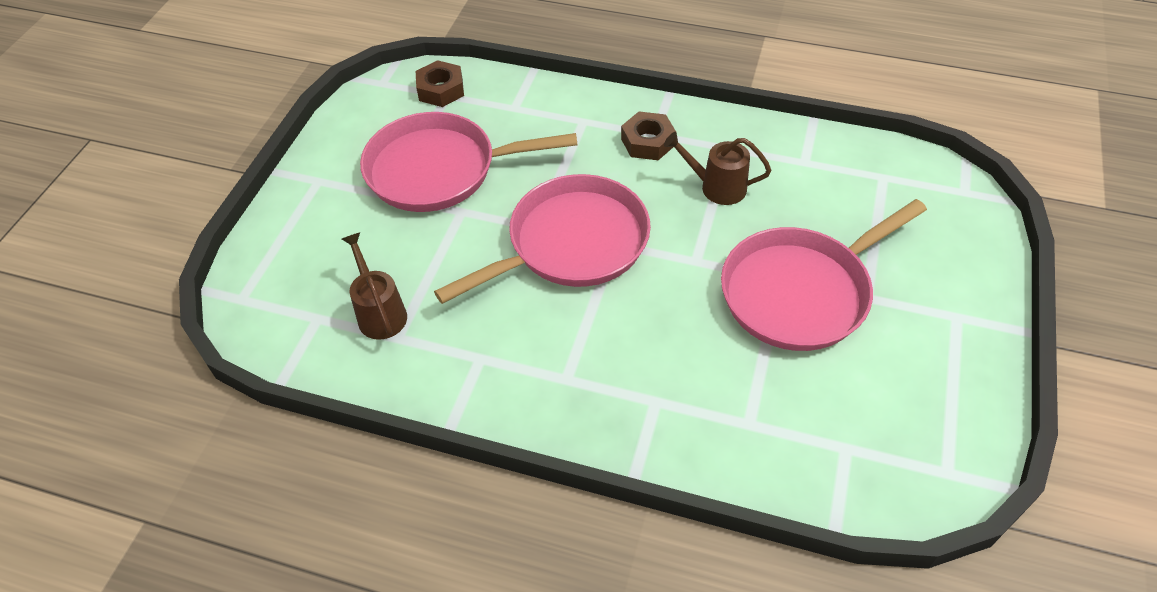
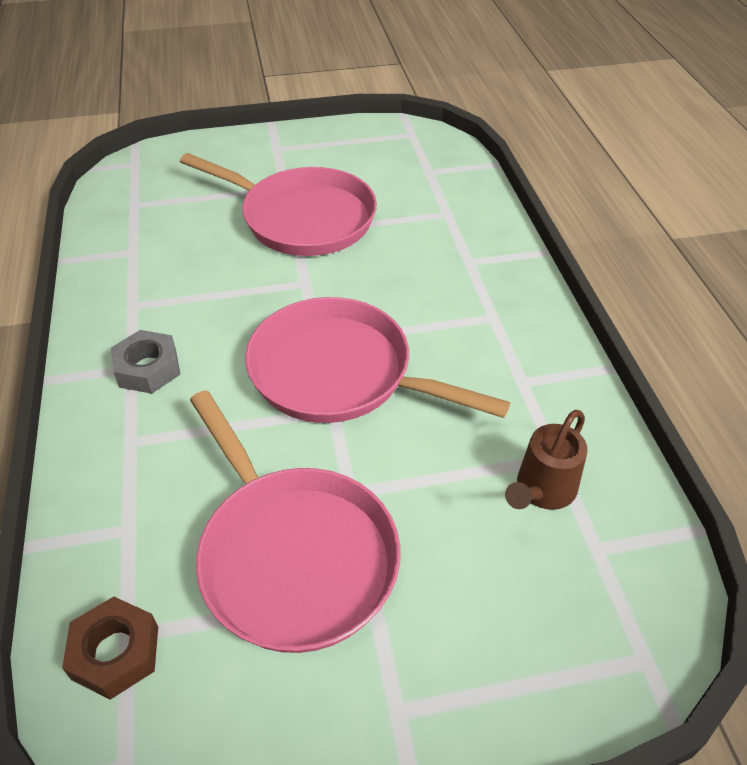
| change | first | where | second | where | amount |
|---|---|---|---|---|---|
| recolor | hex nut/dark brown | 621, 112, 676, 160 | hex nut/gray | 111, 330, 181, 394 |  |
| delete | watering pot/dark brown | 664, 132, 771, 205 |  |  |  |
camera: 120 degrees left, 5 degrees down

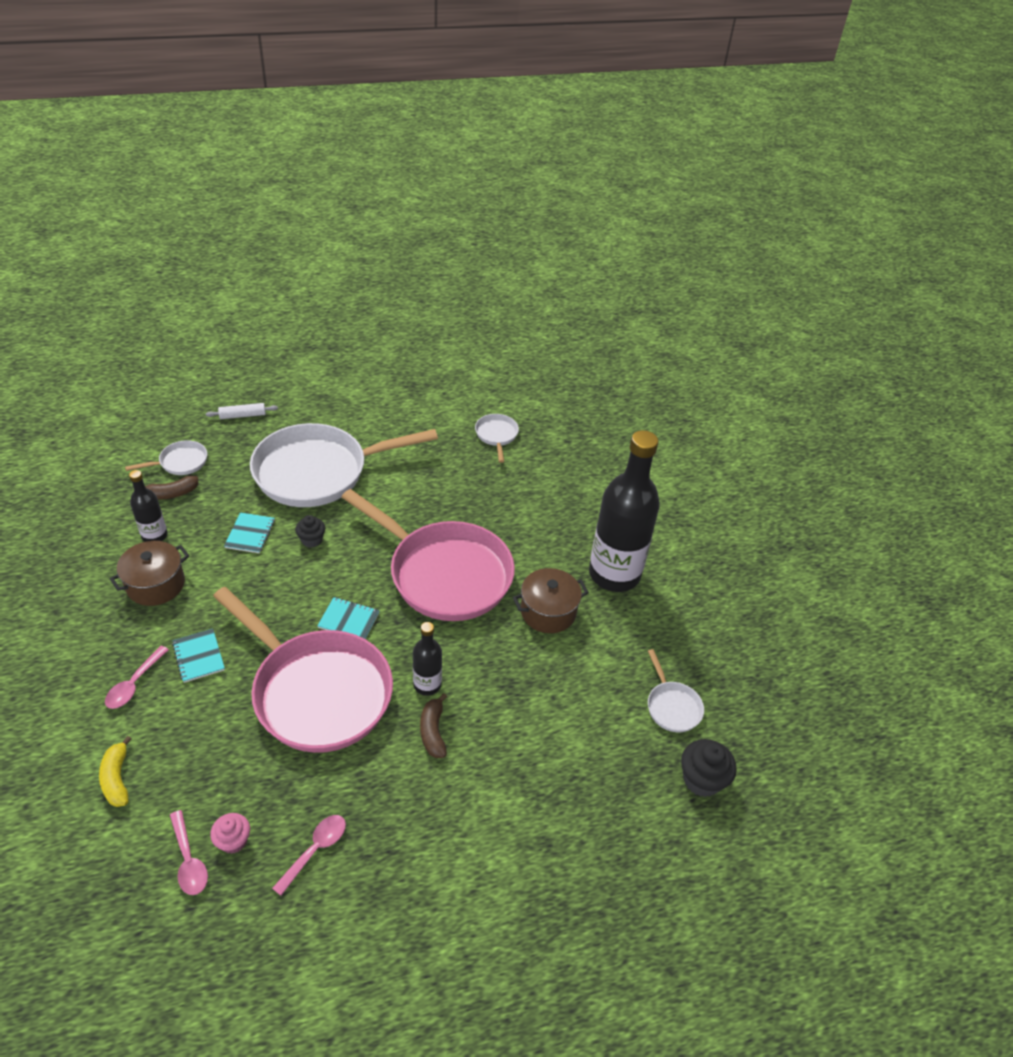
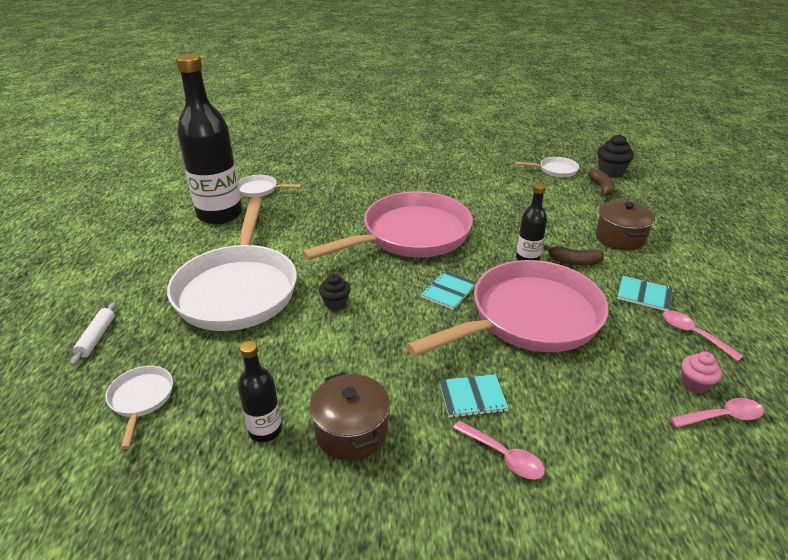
| change | first | where | second | where | amount |
|---|---|---|---|---|---|
| move | drink bottle/ebony | 589, 430, 660, 592 |  | 176, 54, 242, 224 |  |
| move | toy banana/dark brown | 145, 475, 198, 499 |  | 588, 169, 615, 197 |  |
| move | cooking pot/dark brown | 513, 568, 589, 633 |  | 596, 200, 655, 251 |  |
| move | exercise book/aqua | 224, 512, 275, 553 |  | 617, 276, 673, 311 |  |
| delete | toy banana/golden | 99, 736, 132, 807 |  |  |  |
camera: 70 degrees left, 10 degrees down

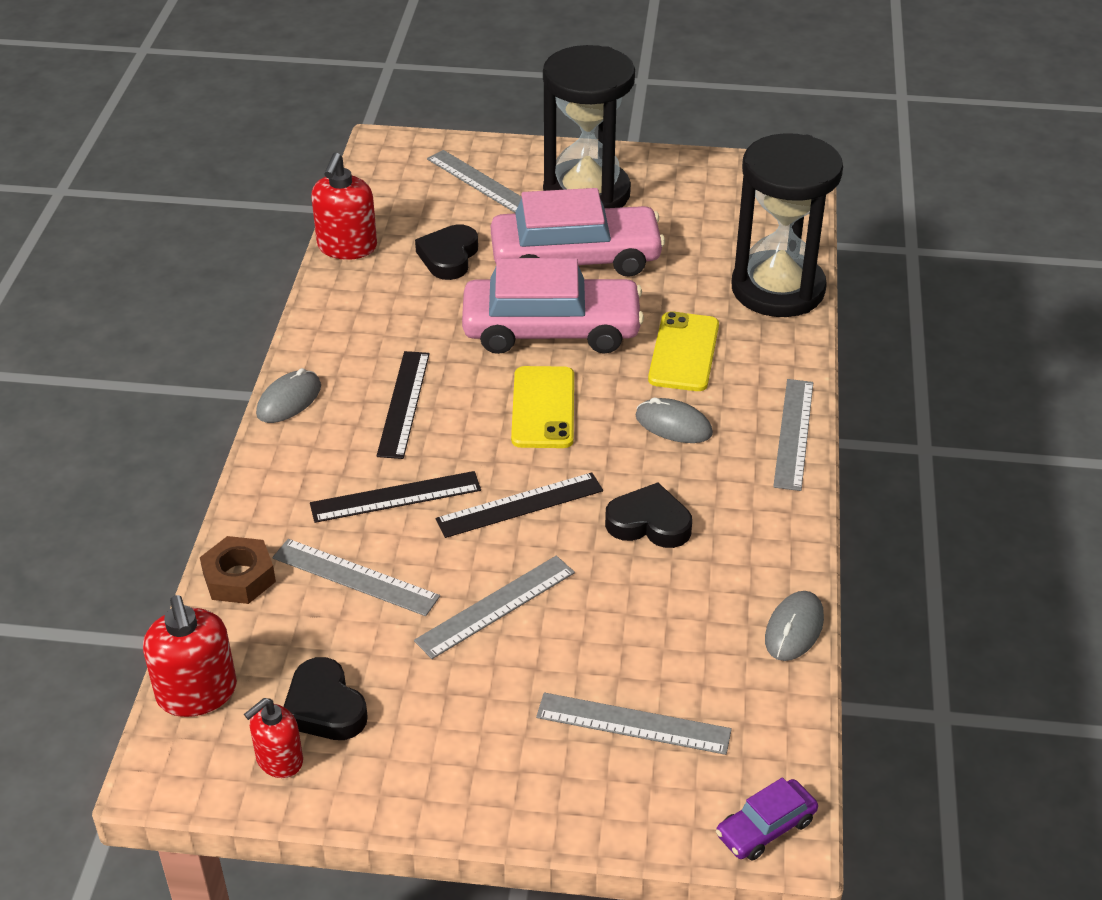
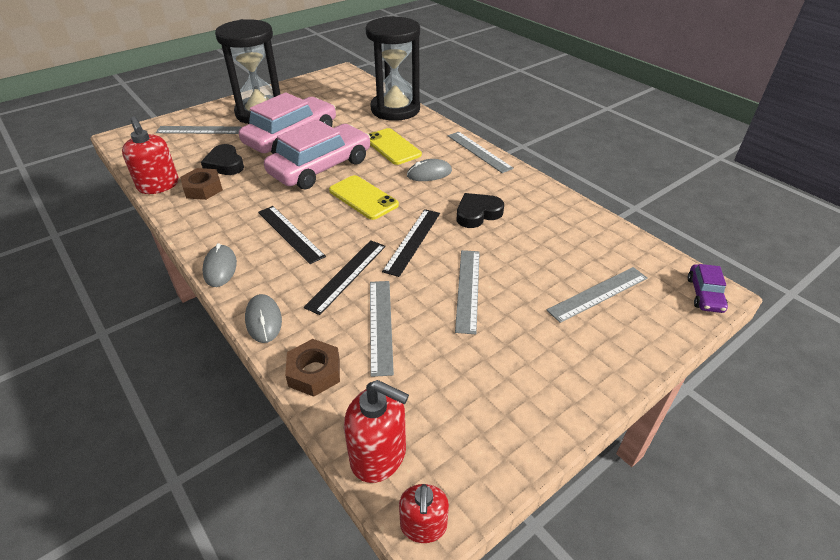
| change | first | where | second | where | amount |
|---|---|---|---|---|---|
| insert |  |  | hex nut/dark brown | 180, 168, 223, 200 |  |
| move | mouse/gray | 765, 591, 824, 661 |  | 245, 294, 282, 343 |  |
| rotate | straightedge/gray | 272, 539, 440, 616 |  | 370, 281, 394, 377 | 75 degrees counterclockwise |
| move | soap pump/red | 244, 698, 303, 778 |  | 399, 484, 449, 543 |  |
| delete | heart shape/ebony | 283, 657, 368, 740 |  |  |  |
camera: 45 degrees left, 0 degrees up

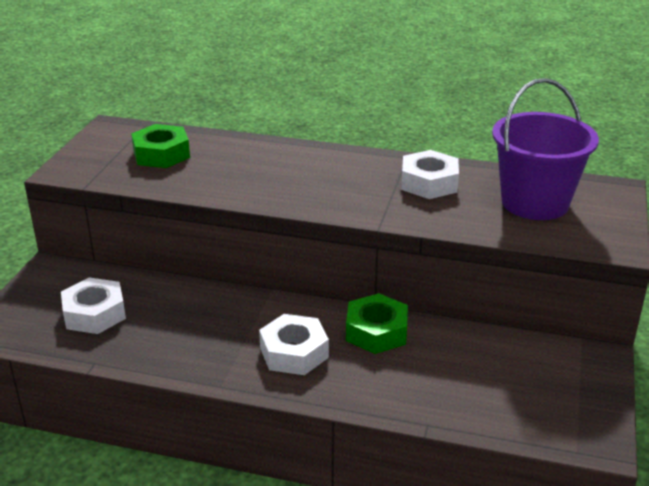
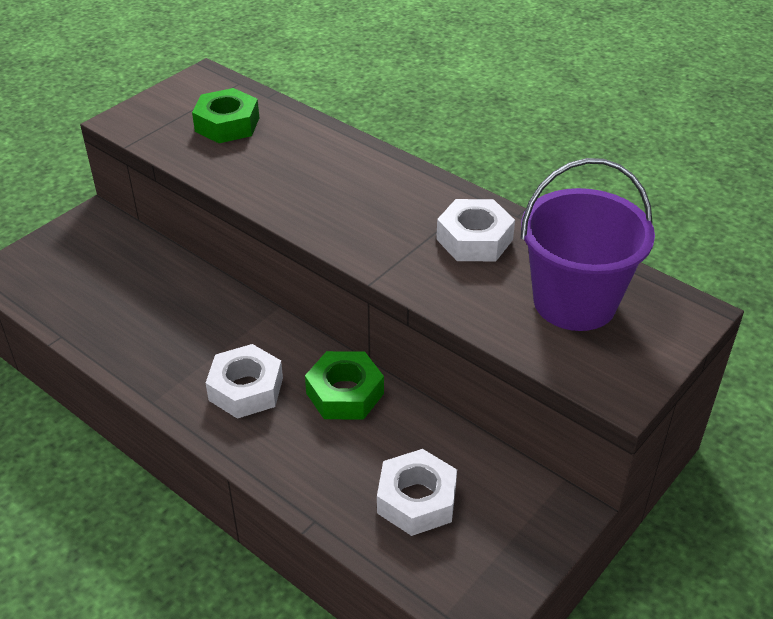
| change | first | where | second | where | amount |
|---|---|---|---|---|---|
| move | hex nut/white | 61, 277, 126, 334 |  | 377, 449, 457, 536 |  |
camera: 25 degrees right, 10 degrees up

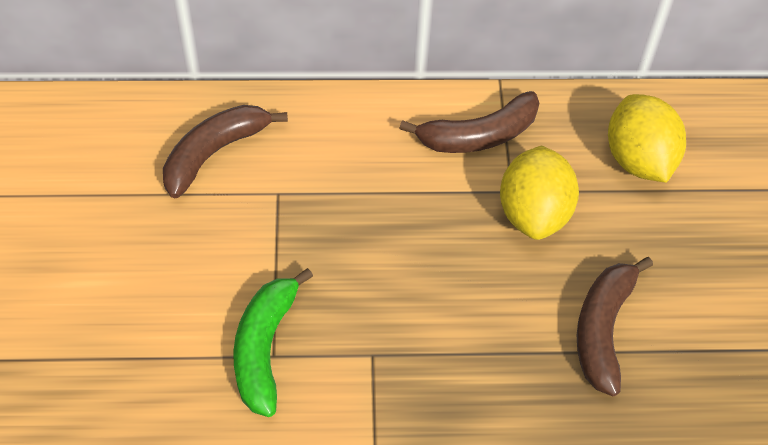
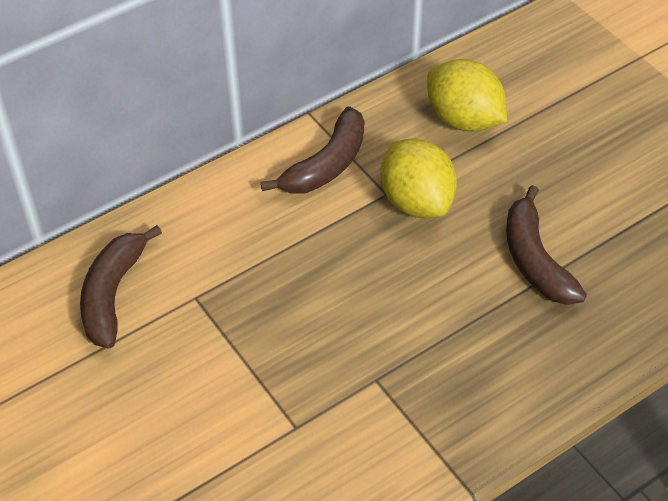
| change | first | where | second | where | amount |
|---|---|---|---|---|---|
| delete | toy banana/green | 233, 268, 313, 417 |  |  |  |
camera: 30 degrees left, 5 degrees down

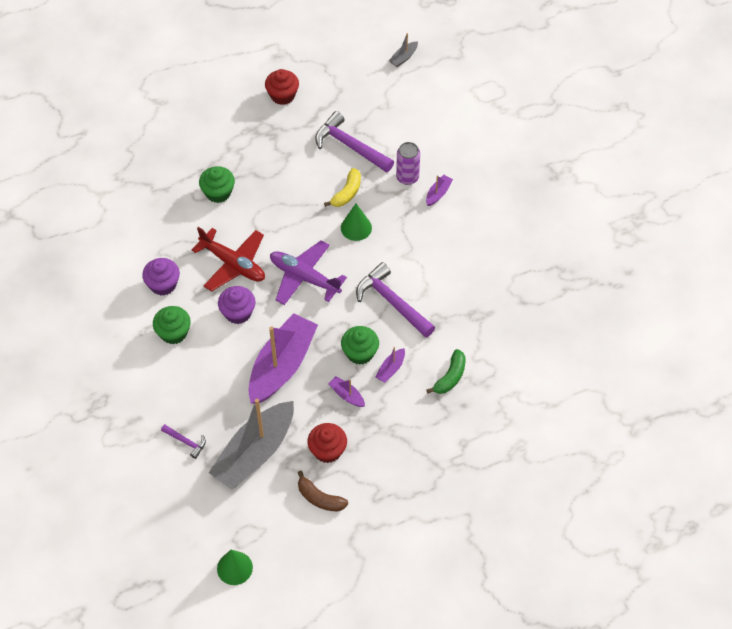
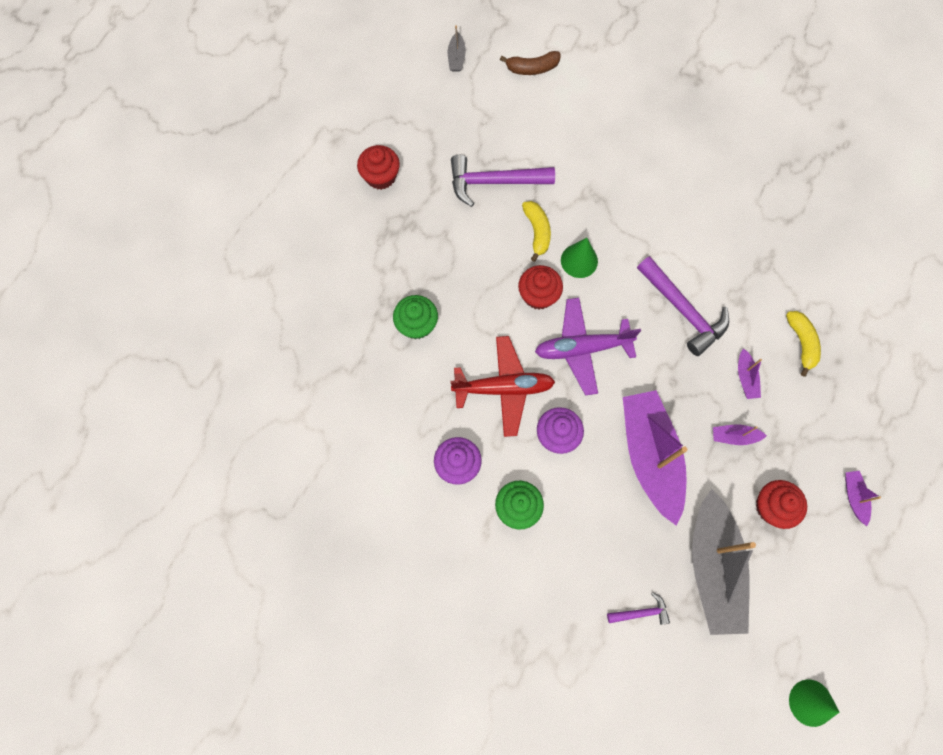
| change | first | where | second | where | amount |
|---|---|---|---|---|---|
| move | toy banana/dark brown | 298, 471, 348, 512 |  | 500, 51, 560, 75 |  |
| insert |  |  | muffin/red | 518, 265, 563, 309 |  |
| rotate | hammer/royal purple | 356, 262, 435, 338 |  | 637, 256, 729, 356 | 135 degrees counterclockwise |
| recolor | toy banana/green | 426, 349, 465, 394 | toy banana/golden | 786, 311, 821, 377 |  |
| move | sailboat/royal purple | 426, 175, 453, 206 |  | 845, 471, 881, 526 |  |
| delete | muffin/green | 341, 326, 379, 365 |  |  |  |
| delete | tin/royal purple | 396, 142, 420, 185 |  |  |  |
camera: 40 degrees left, 15 degrees up

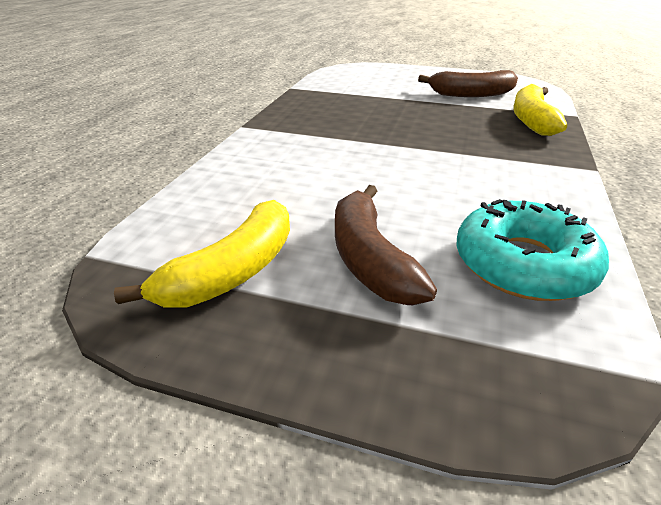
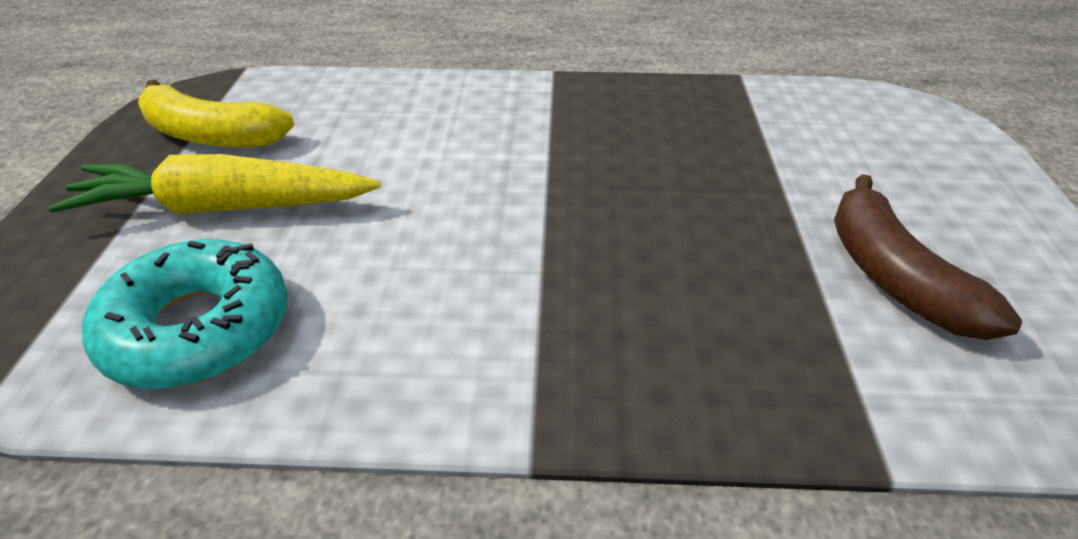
| change | first | where | second | where | amount |
|---|---|---|---|---|---|
| replace | toy banana/dark brown | 335, 185, 437, 305 | root vegetable/golden | 49, 154, 381, 214 |  |
| delete | toy banana/golden | 513, 84, 567, 136 |  |  |  |
camera: 75 degrees right, 5 degrees up

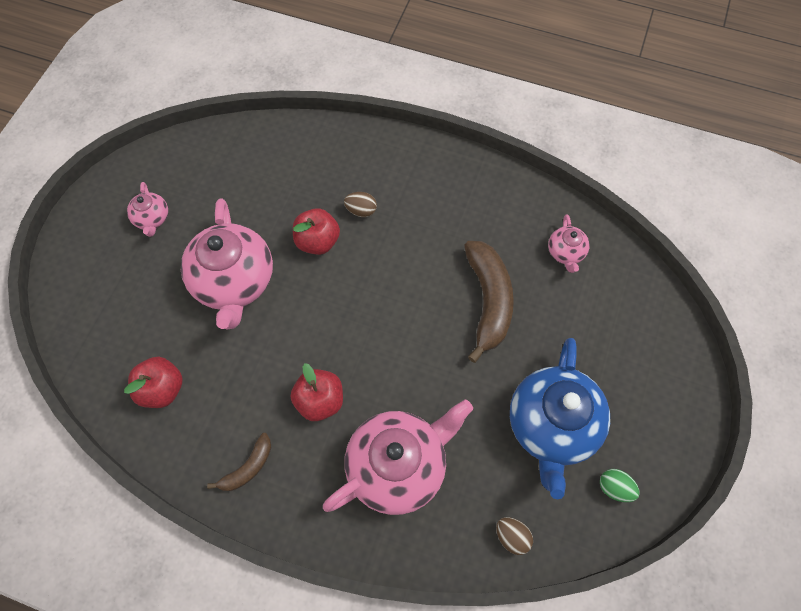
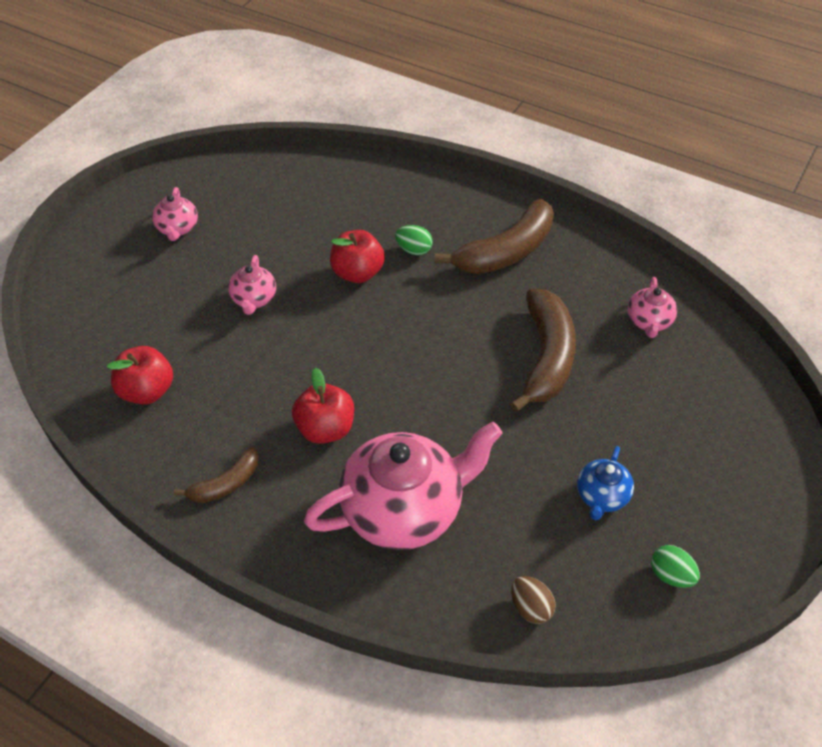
| change | first | where | second | where | amount |
|---|---|---|---|---|---|
| resize | tea pot/rose-pink | 181, 198, 273, 330 |  | 228, 255, 276, 315 | x0.47 |
| recolor | toy egg/dark brown | 344, 192, 377, 217 | toy egg/green | 395, 225, 433, 255 |  |
| insert |  |  | toy banana/dark brown | 435, 199, 554, 274 |  |
| resize | tea pot/royal blue | 510, 338, 610, 499 |  | 577, 446, 634, 520 | x0.47 |
camera: 10 degrees right, 15 degrees down

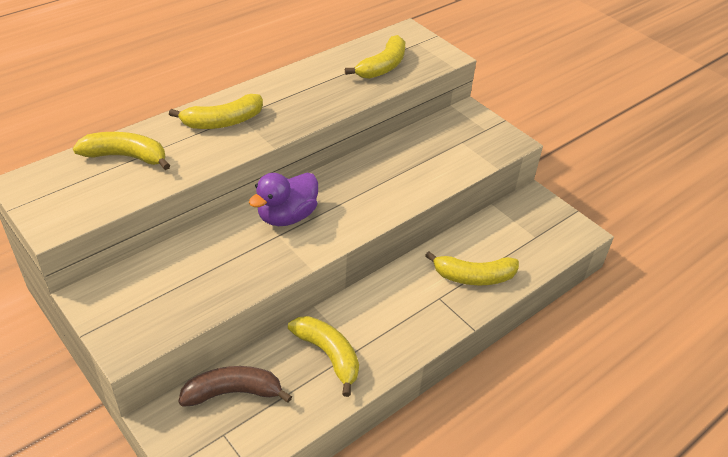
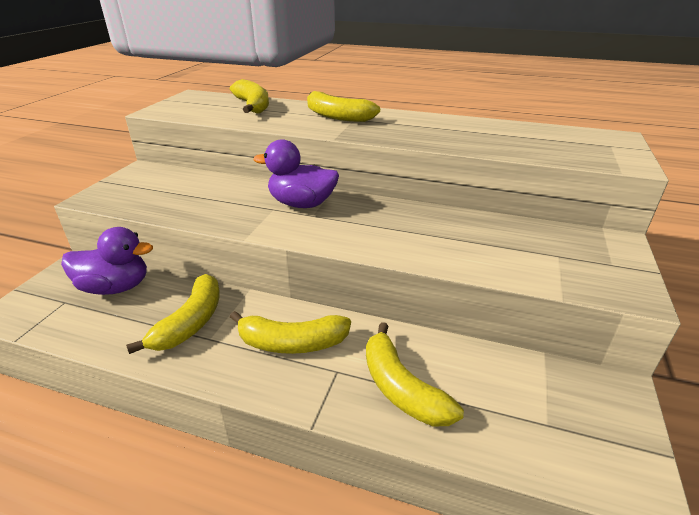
| change | first | where | second | where | amount |
|---|---|---|---|---|---|
| replace | toy banana/dark brown | 178, 366, 292, 407 | duck/royal purple | 61, 227, 153, 295 |  |
| move | toy banana/golden | 345, 35, 405, 79 |  | 230, 311, 351, 354 |  |
camera: 60 degrees right, 10 degrees down

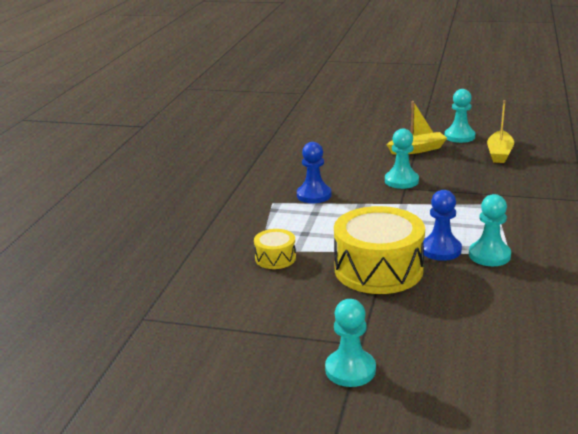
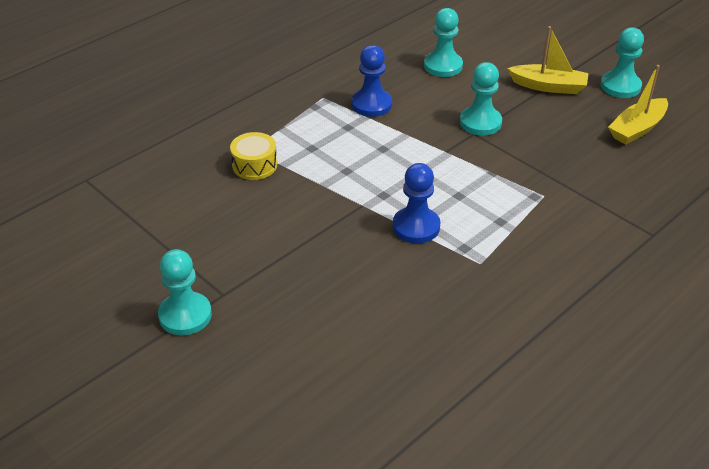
| change | first | where | second | where | amount |
|---|---|---|---|---|---|
| move | chess pawn/aqua | 469, 194, 511, 266 |  | 424, 8, 463, 77 |  |
| delete | snare drum/golden | 334, 206, 425, 294 |  |  |  |
camera: 30 degrees right, 15 degrees up

